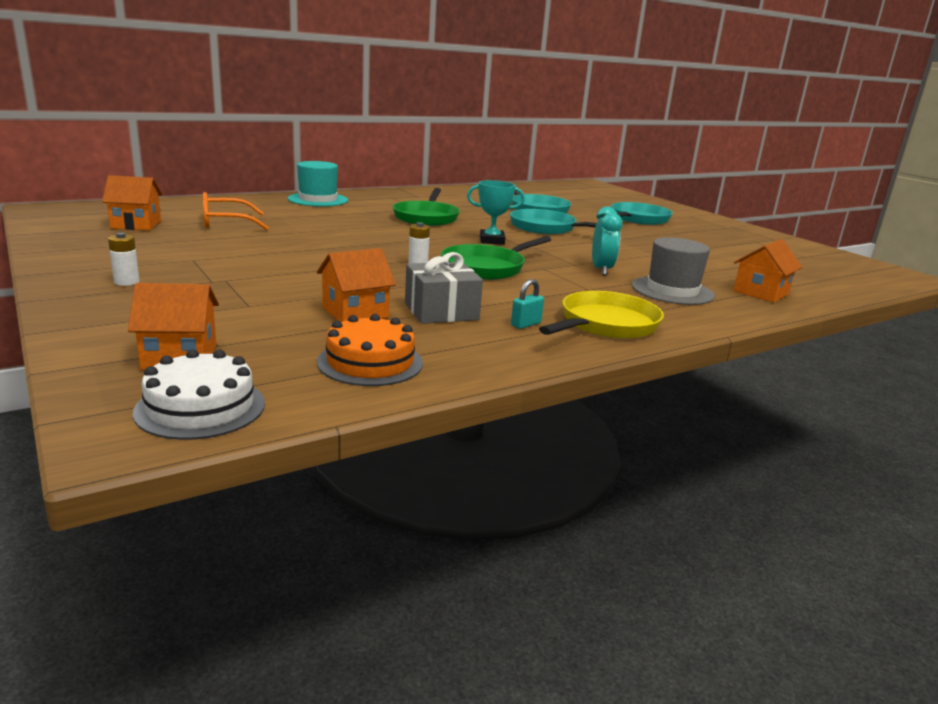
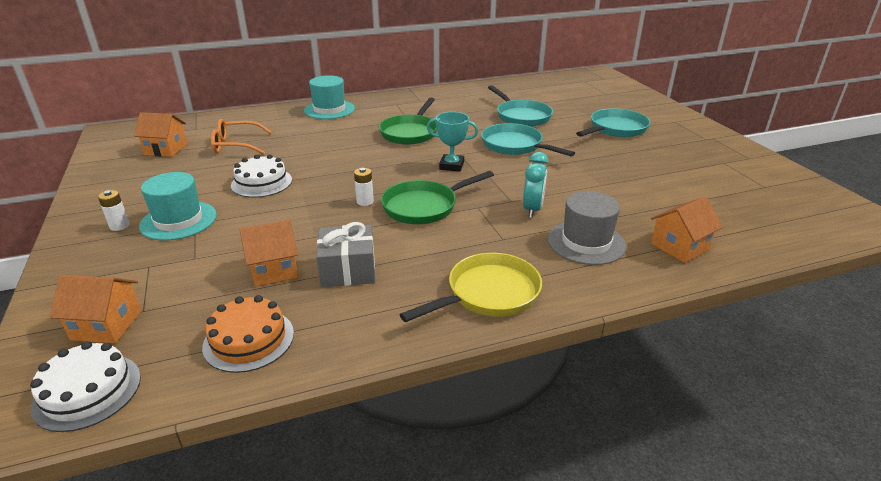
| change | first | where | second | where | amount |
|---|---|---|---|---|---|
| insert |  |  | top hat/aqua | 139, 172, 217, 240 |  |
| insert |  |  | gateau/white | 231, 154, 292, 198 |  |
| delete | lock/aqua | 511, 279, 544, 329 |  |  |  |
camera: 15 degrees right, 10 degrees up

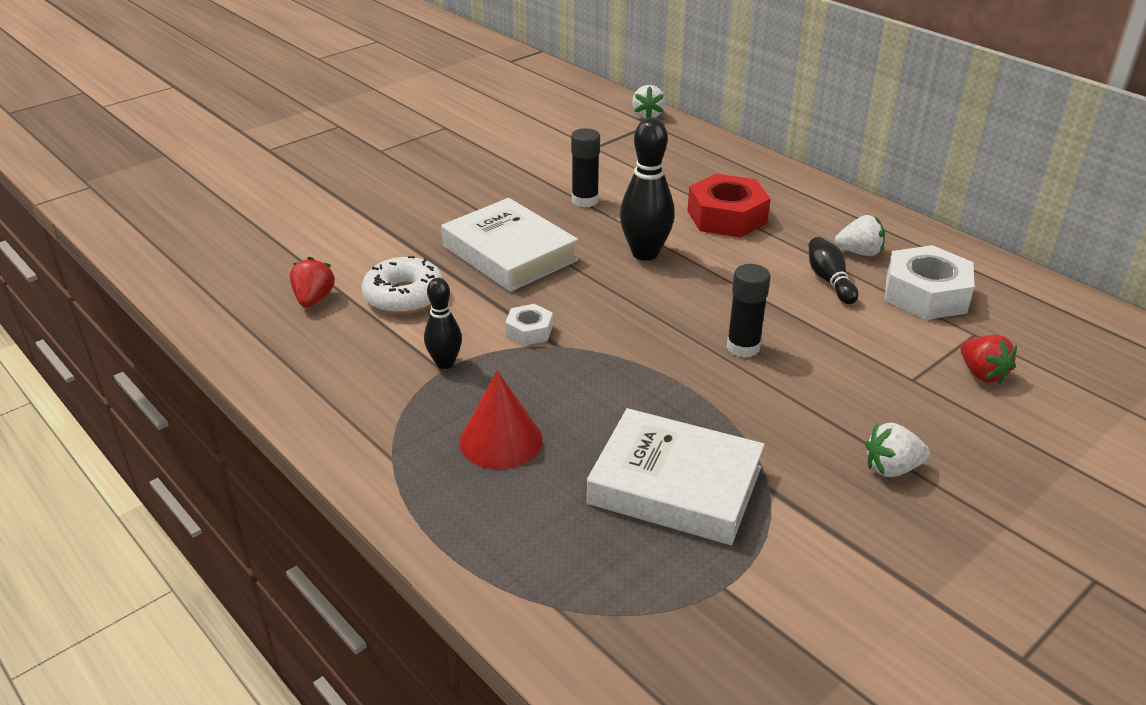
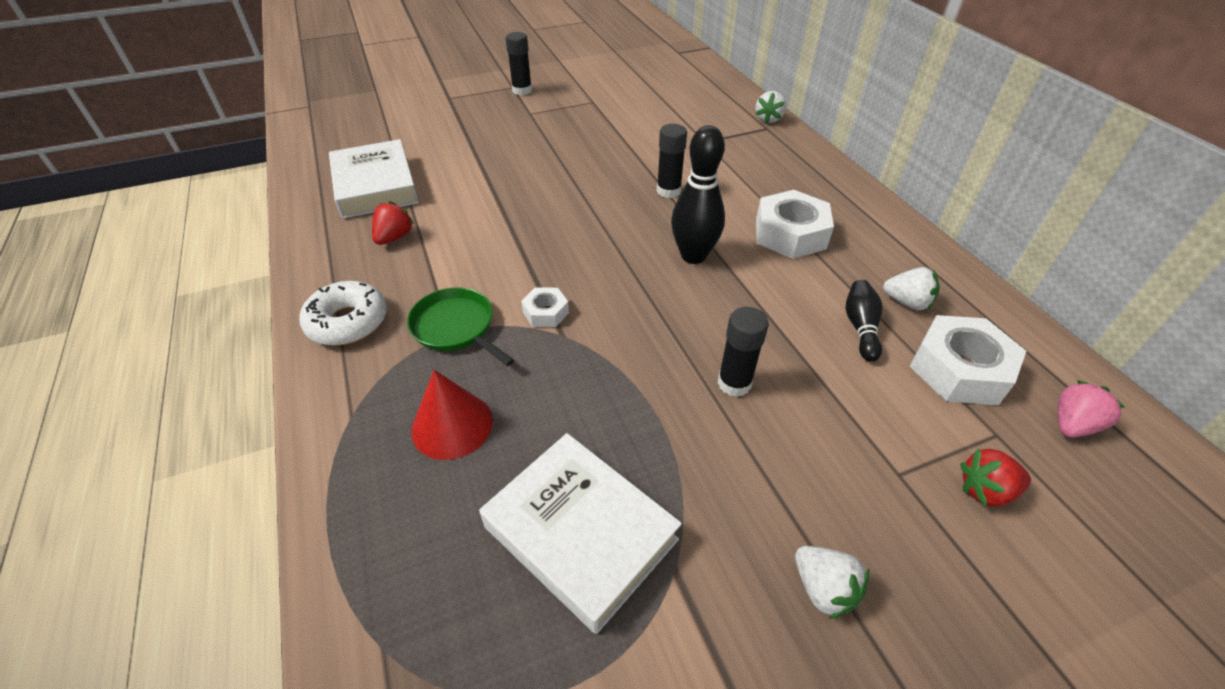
| change | first | where | second | where | amount |
|---|---|---|---|---|---|
| move | glazed donut/white | 361, 256, 444, 314 |  | 299, 281, 387, 346 |  |
| move | hardcover/white | 441, 198, 578, 292 |  | 329, 139, 419, 219 |  |
| replace | skittle/ebony | 424, 278, 462, 369 | skillet/green | 407, 287, 514, 366 |  |
| insert |  |  | stick of glue/ebony | 506, 32, 532, 95 |  |
| recolor | hex nut/red | 687, 174, 771, 238 | hex nut/white | 756, 190, 834, 259 |  |
| rotate | toy strawberry/white | 865, 423, 930, 477 |  | 795, 546, 869, 619 | 135 degrees counterclockwise |
| rotate | toy strawberry/red | 960, 335, 1017, 384 |  | 960, 448, 1031, 506 | 90 degrees clockwise |
| insert |  |  | toy strawberry/rose-pink | 1058, 380, 1125, 438 |  |
camera: 20 degrees right, 10 degrees up

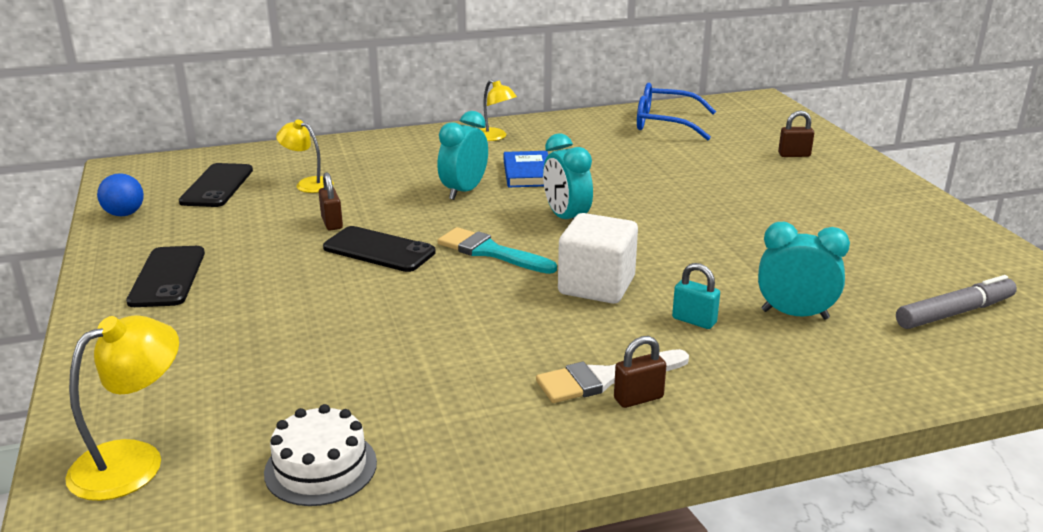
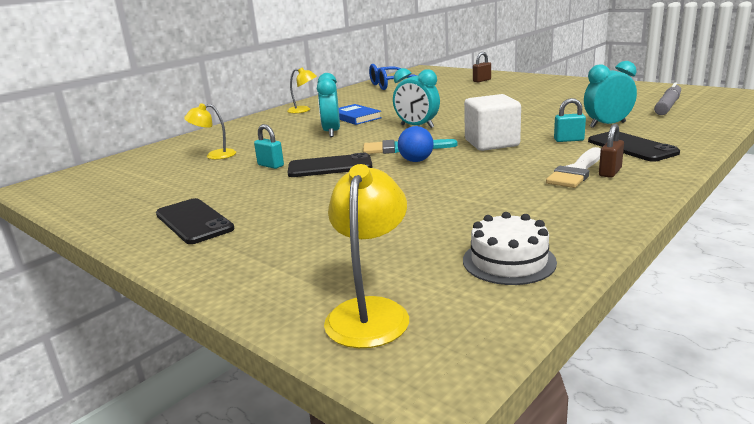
| change | first | where | second | where | amount |
|---|---|---|---|---|---|
| recolor | lock/dark brown | 319, 172, 343, 231 | lock/aqua | 254, 124, 284, 169 |  |
| move | sphere/royal blue | 97, 173, 144, 216 |  | 398, 126, 434, 162 |  |
| move | smartphone/ebony | 179, 163, 253, 207 |  | 588, 132, 680, 162 |  |
camera: 30 degrees left, 5 degrees down

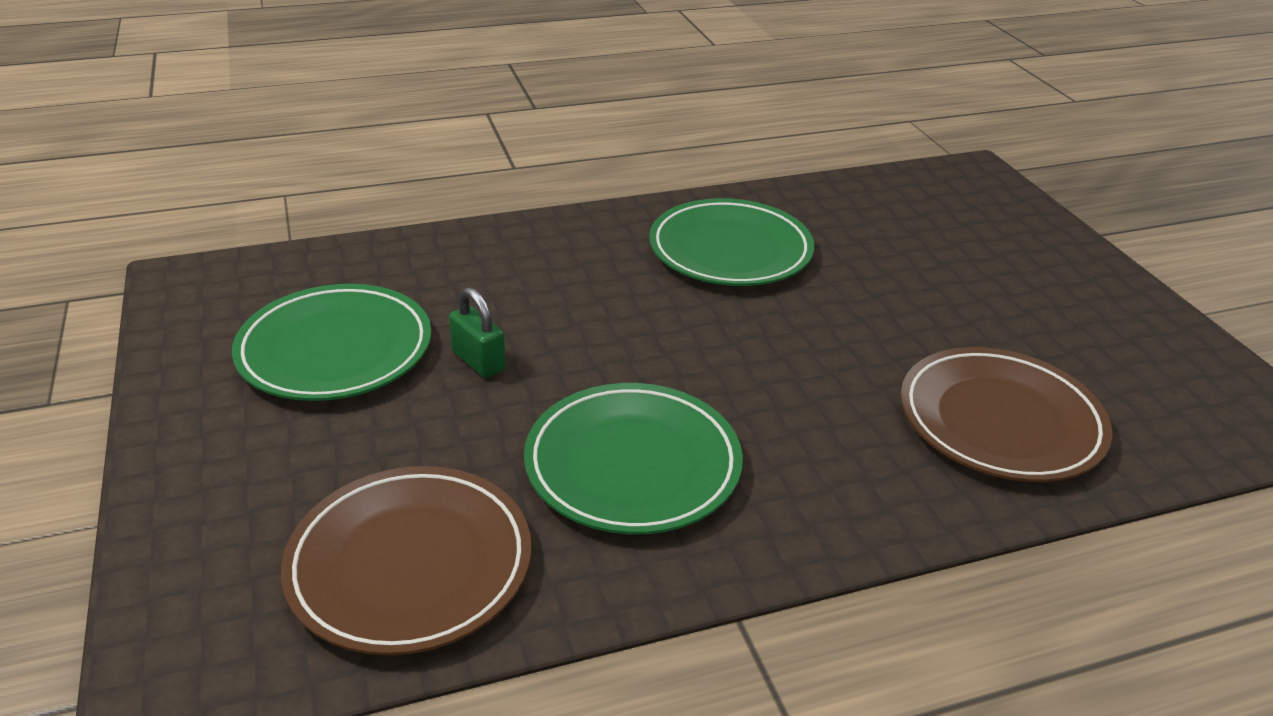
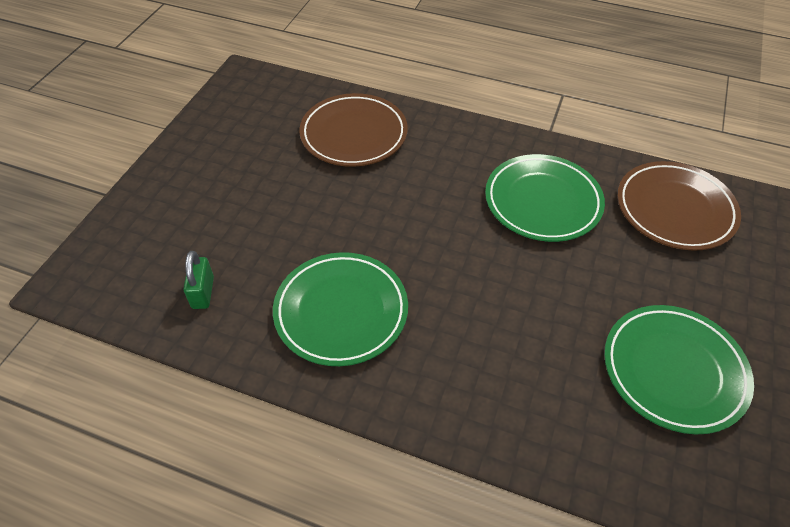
| change | first | where | second | where | amount |
|---|---|---|---|---|---|
| move | lock/green | 449, 287, 506, 378 |  | 183, 251, 214, 309 |  |
camera: 140 degrees left, 15 degrees up

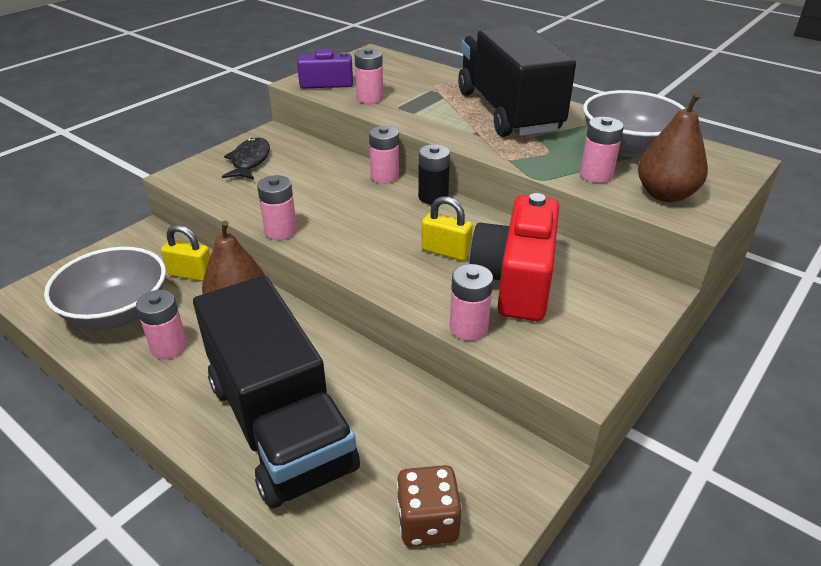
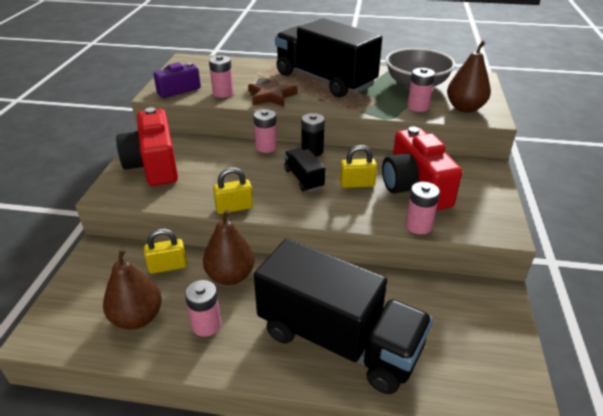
| change | first | where | second | where | amount |
|---|---|---|---|---|---|
| replace | bowl/gray | 44, 247, 166, 330 | pear fruit/dark brown | 103, 248, 162, 329 |  |
| replace | toy fish/ebony | 222, 138, 270, 179 | photo camera/red | 116, 107, 178, 186 |  |
| replace | power cell/rose-pink | 257, 175, 297, 240 | lock/golden | 213, 167, 253, 214 |  |
| insert |  |  | star/dark brown | 248, 78, 298, 107 |  |
| insert |  |  | lorry/ebony | 284, 148, 325, 192 |  |
| delete | game die/dark brown | 397, 465, 462, 547 |  |  |  |
camera: 30 degrees left, 0 degrees up

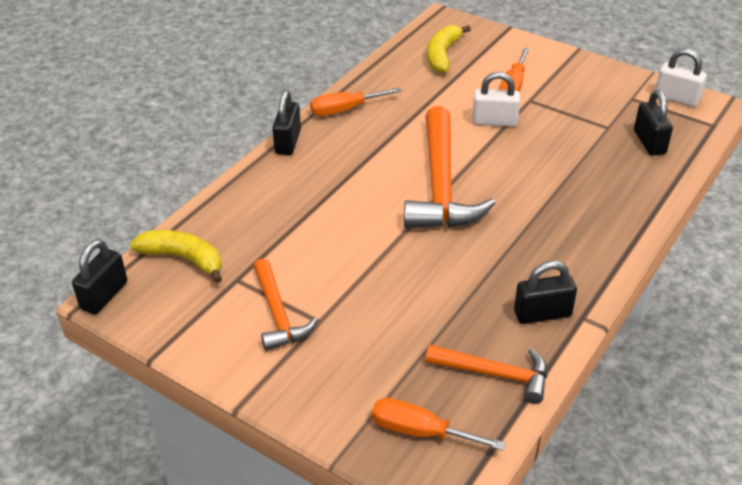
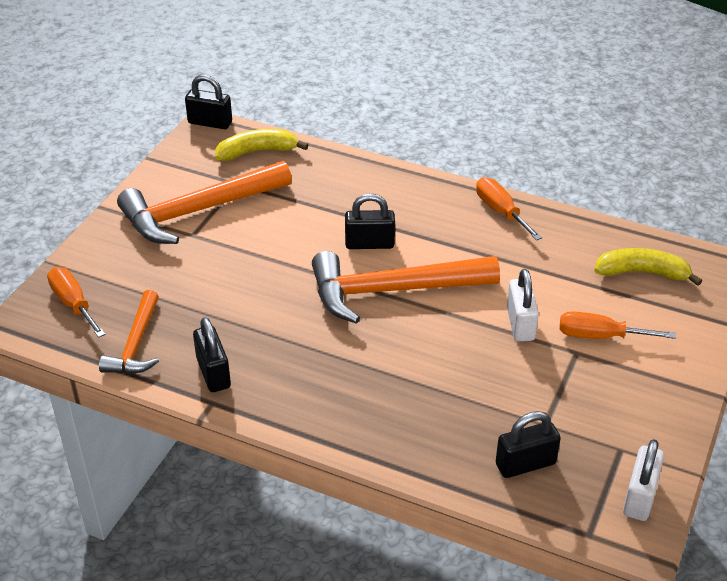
| change | first | where | second | where | amount |
|---|---|---|---|---|---|
| rotate | flat screwdriver/orange | 372, 398, 505, 451 |  | 47, 267, 106, 338 | 45 degrees counterclockwise |
| resize | hammer/orange | 253, 258, 317, 351 |  | 117, 161, 292, 244 | x1.76 |
| rotate | toy banana/golden | 130, 230, 222, 283 |  | 215, 129, 308, 161 | 120 degrees counterclockwise |
| move | lock/ebony | 272, 90, 301, 155 |  | 345, 193, 395, 249 |  |
camera: 80 degrees right, 0 degrees up

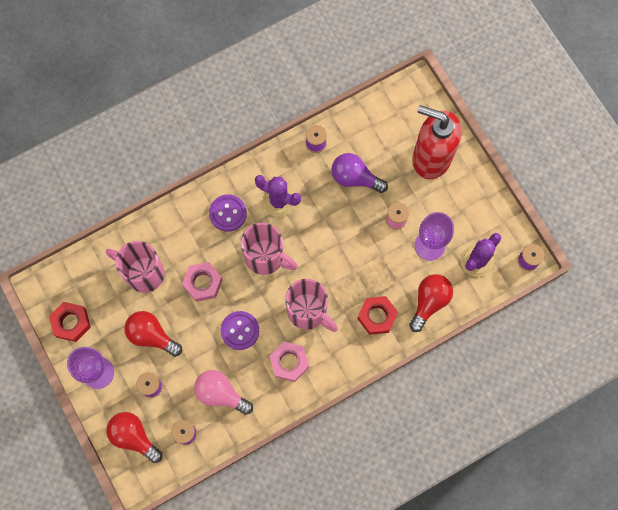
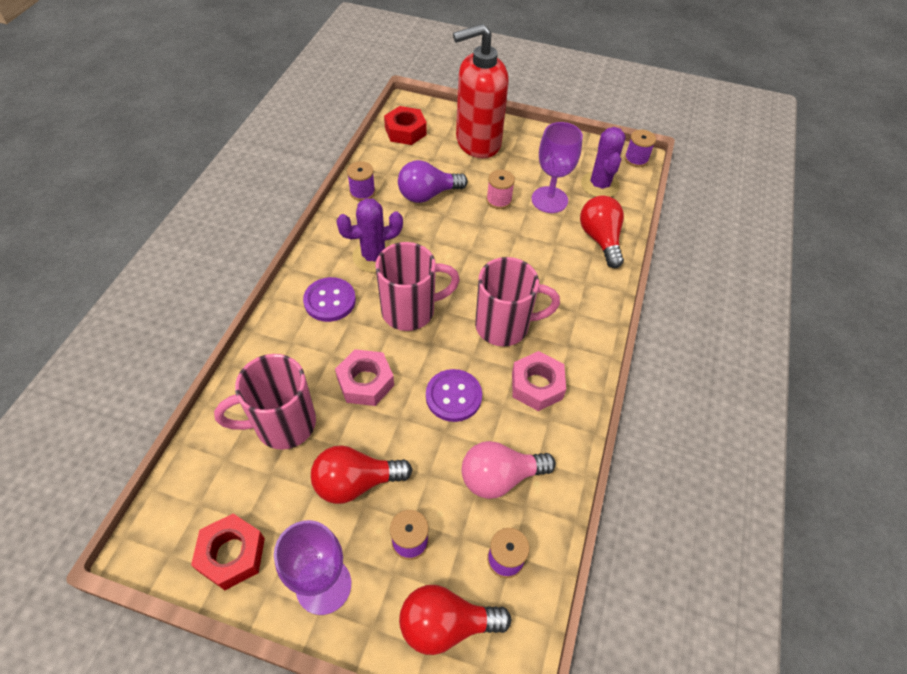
| change | first | where | second | where | amount |
|---|---|---|---|---|---|
| move | hex nut/red | 357, 296, 398, 335 |  | 384, 106, 427, 145 |  |
camera: 45 degrees left, 20 degrees down

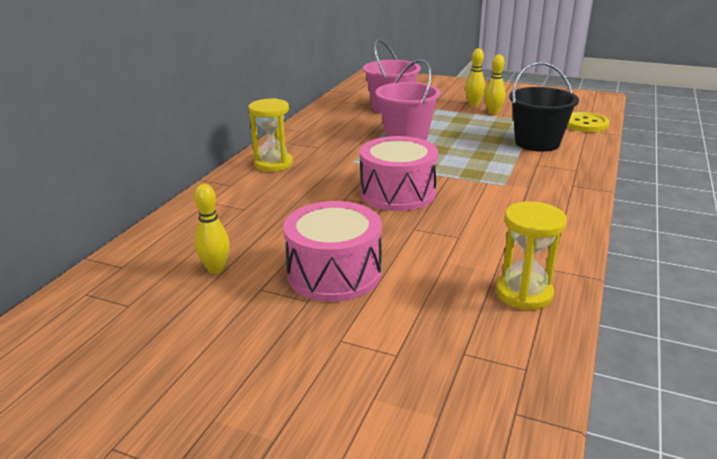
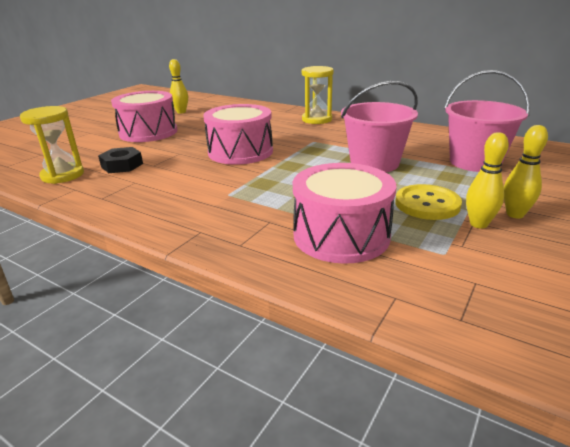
| change | first | where | second | where | amount |
|---|---|---|---|---|---|
| insert |  |  | hex nut/ebony | 98, 147, 143, 173 |  |
| replace | sand bucket/ebony | 509, 62, 579, 152 | snare drum/rose-pink | 293, 163, 396, 264 |  |
| move | button/golden | 567, 112, 609, 132 |  | 395, 184, 462, 220 |  |
camera: 100 degrees right, 0 degrees up

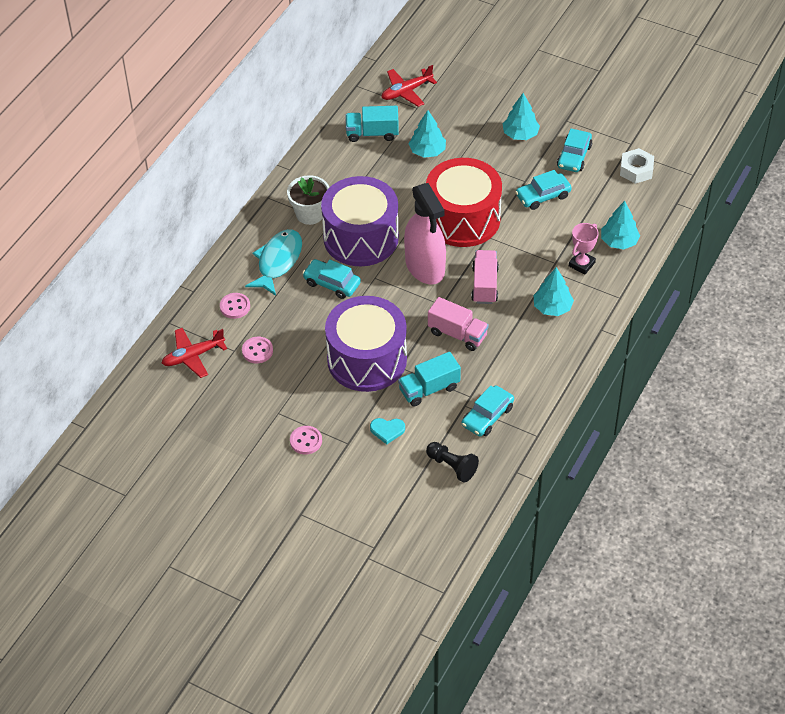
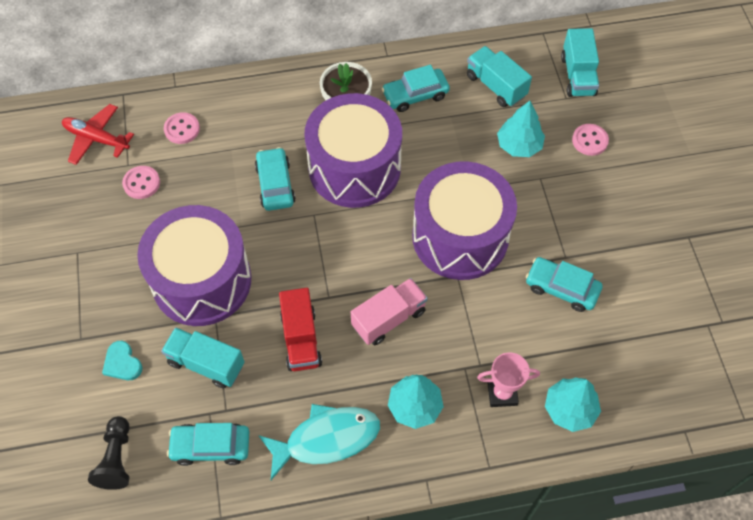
| change | first | where | second | where | amount |
|---|---|---|---|---|---|
| move | toy fish/aqua | 245, 229, 302, 296 |  | 258, 404, 380, 480 |  |
| recolor | lorry/rose-pink | 428, 297, 489, 351 | lorry/red | 279, 288, 322, 371 |  |
| move | toy car/aqua | 557, 128, 592, 172 |  | 382, 65, 450, 112 |  |
| recolor | snare drum/red | 426, 158, 502, 247 | snare drum/royal purple | 412, 161, 517, 280 |  |
| replace | aeroplane/red | 381, 65, 437, 107 | lorry/aqua | 561, 28, 599, 97 |  |
| move | button/rose-pink | 290, 426, 322, 455 |  | 572, 124, 609, 156 |  |
| delete | spray bottle/rose-pink | 404, 183, 446, 284 |  |  |  |
| delete | fir tree/aqua | 503, 93, 540, 140 |  |  |  |
| delete | hex nut/white | 620, 148, 654, 184 |  |  |  |
camera: 50 degrees right, 10 degrees up

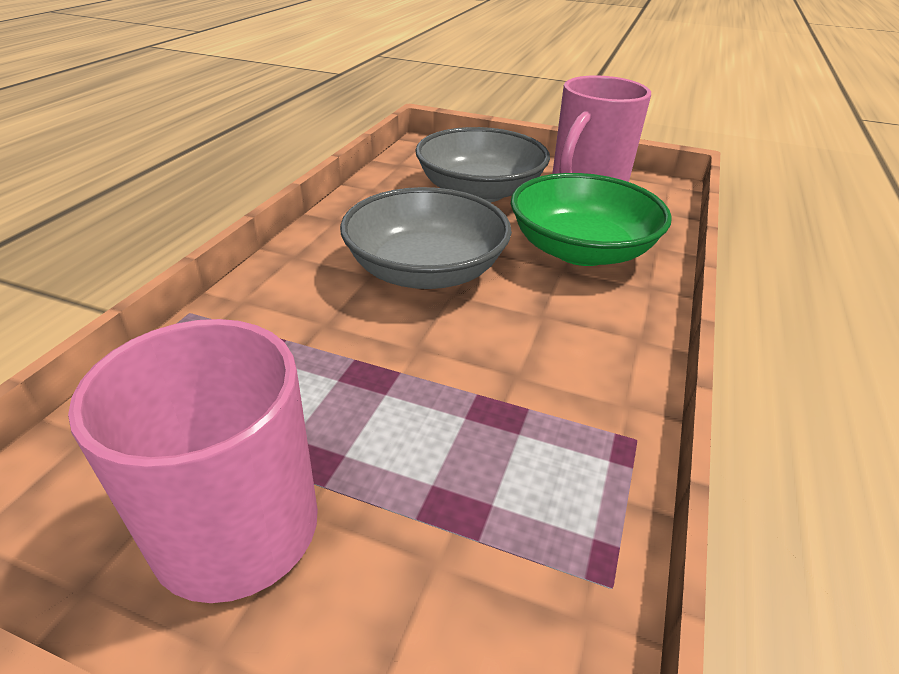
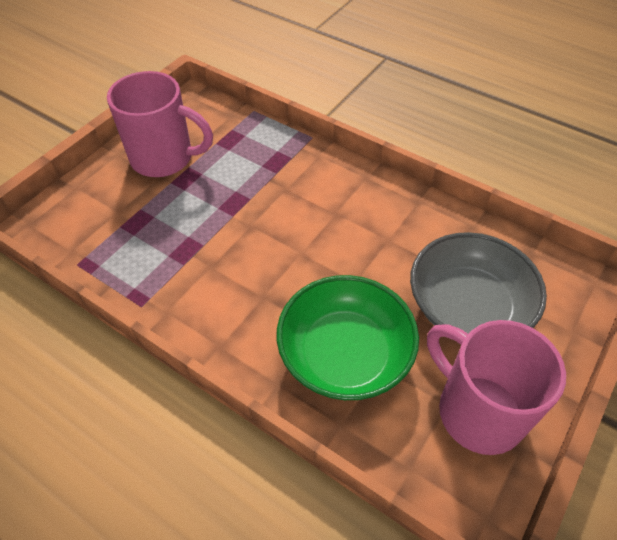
| change | first | where | second | where | amount |
|---|---|---|---|---|---|
| delete | bowl/gray | 340, 187, 512, 289 |  |  |  |
camera: 105 degrees right, 15 degrees up

